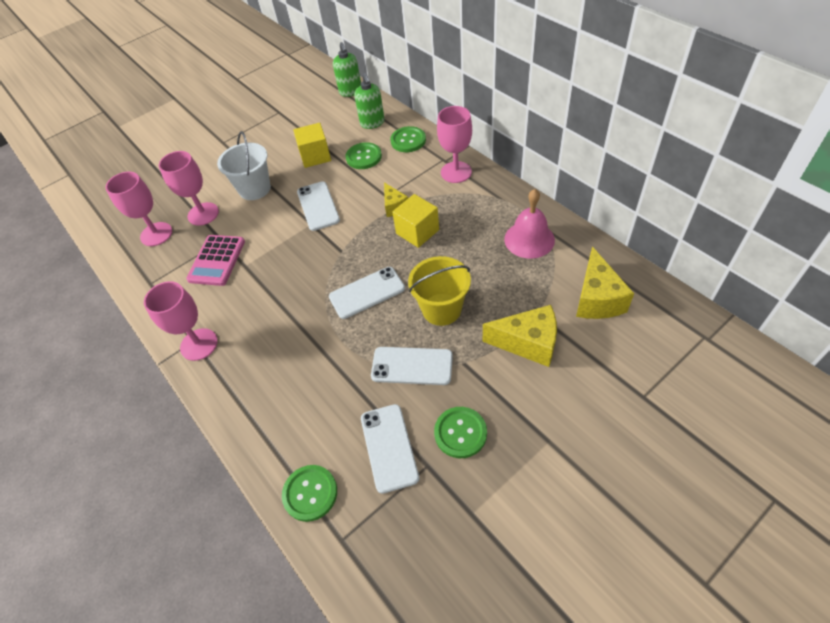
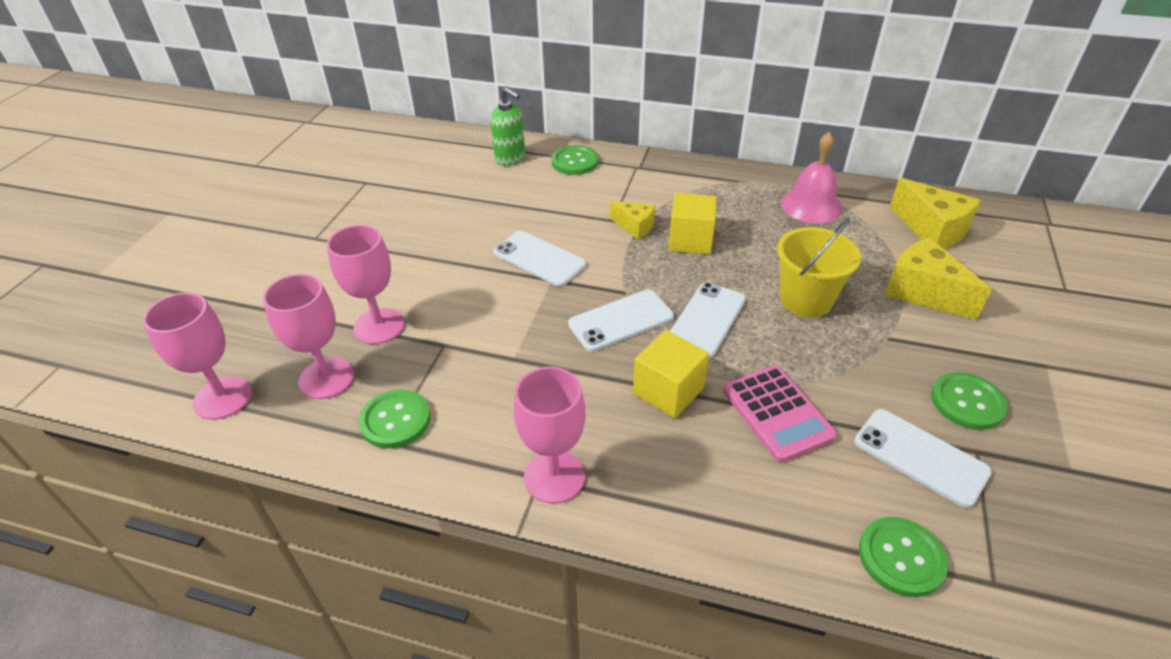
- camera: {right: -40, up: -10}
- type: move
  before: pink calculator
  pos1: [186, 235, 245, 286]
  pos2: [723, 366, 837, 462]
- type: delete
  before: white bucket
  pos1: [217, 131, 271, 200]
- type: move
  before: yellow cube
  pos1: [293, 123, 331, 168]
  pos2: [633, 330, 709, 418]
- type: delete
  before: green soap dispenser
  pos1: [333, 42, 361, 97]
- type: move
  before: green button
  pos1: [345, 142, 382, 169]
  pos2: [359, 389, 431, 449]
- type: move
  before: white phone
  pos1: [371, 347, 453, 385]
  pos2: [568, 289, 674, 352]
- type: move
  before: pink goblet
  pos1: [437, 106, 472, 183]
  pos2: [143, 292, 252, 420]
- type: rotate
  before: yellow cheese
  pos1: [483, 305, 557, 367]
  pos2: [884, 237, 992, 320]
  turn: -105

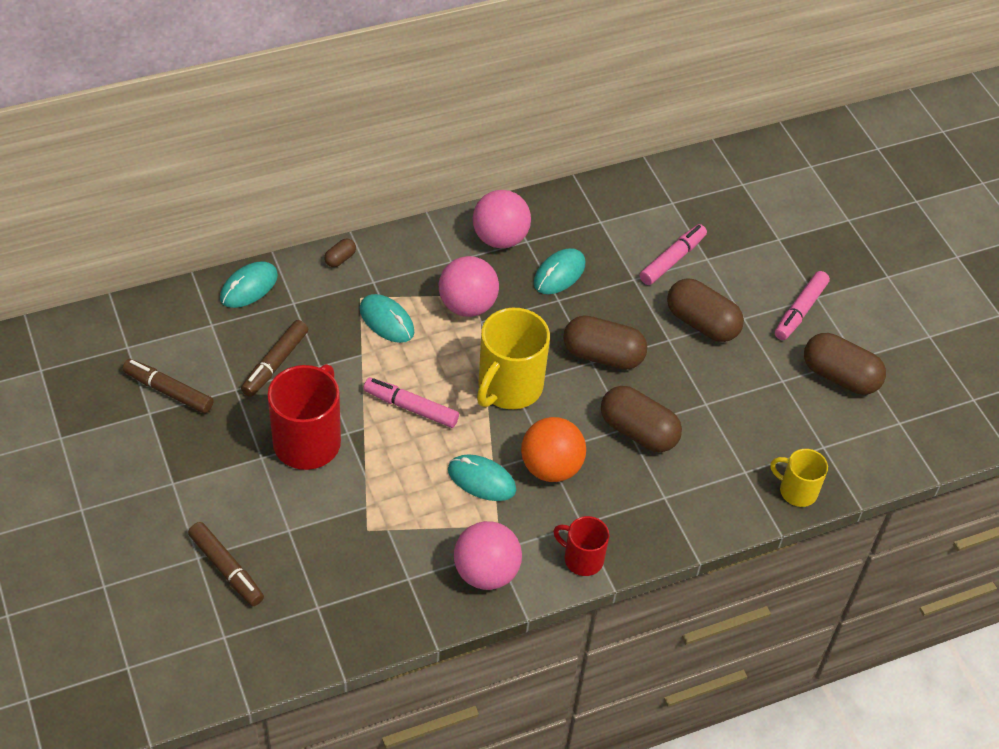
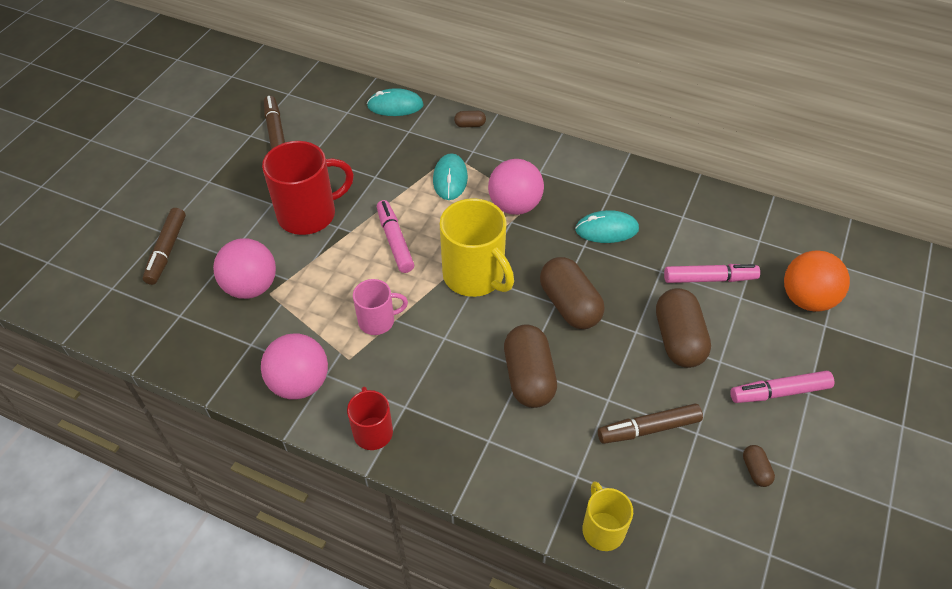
- camera: {right: 50, up: 0}
- type: move
  before: brown marker
  pos1: [241, 320, 308, 397]
  pos2: [598, 404, 703, 444]
- type: replace
  before: turquoise mouse
  after: pink mug
  pos1: [448, 454, 516, 501]
  pos2: [353, 279, 408, 335]
- type: move
  before: pink ball
  pos1: [473, 190, 531, 248]
  pos2: [213, 238, 276, 299]
- type: rotate
  before: yellow mug
  pos1: [477, 308, 550, 409]
  pos2: [440, 198, 514, 297]
  turn: -120
- type: move
  before: orange ball
  pos1: [521, 417, 586, 482]
  pos2: [784, 250, 850, 312]
- type: resize
  before: brown capsule
  pos1: [804, 333, 886, 395]
  pos2: [743, 445, 775, 487]
  scale: 0.45

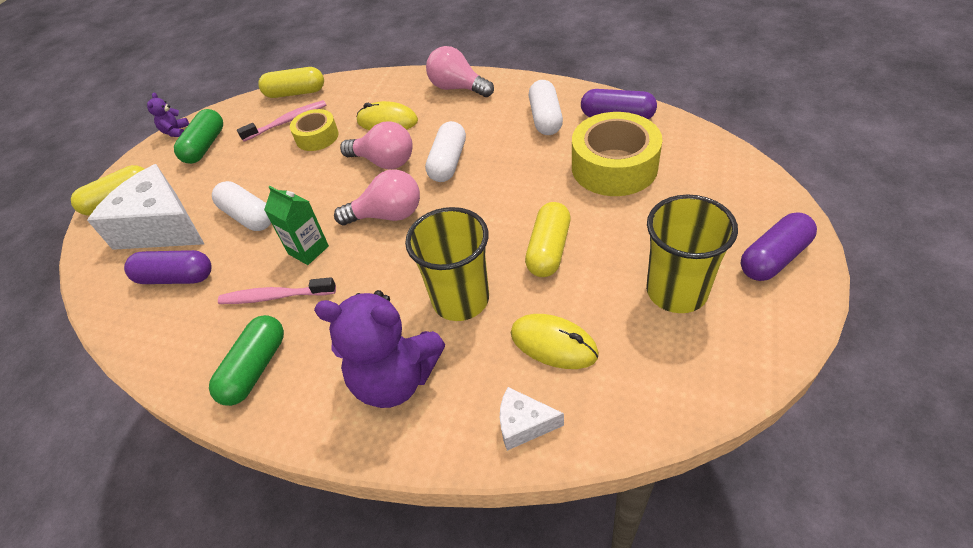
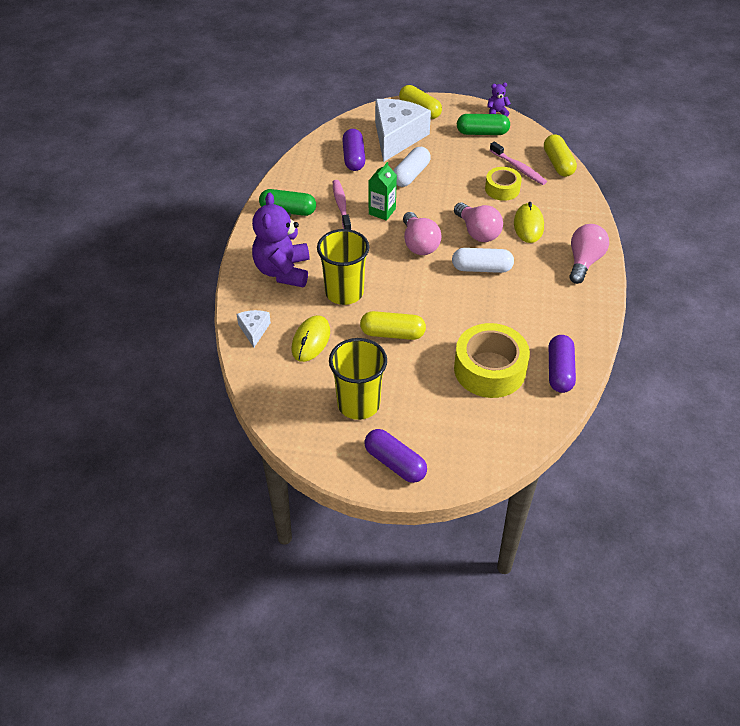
- camera: {right: 75, up: 0}
- type: rotate
  before: pink light bulb
  pos1: [340, 121, 413, 169]
  pos2: [454, 202, 503, 242]
  turn: -45
- type: delete
  before: white capsule
  pos1: [529, 80, 563, 135]

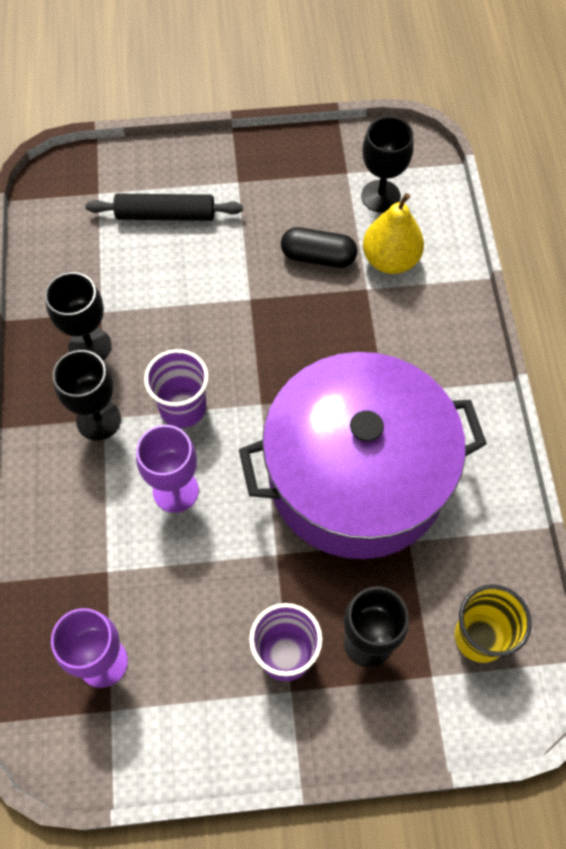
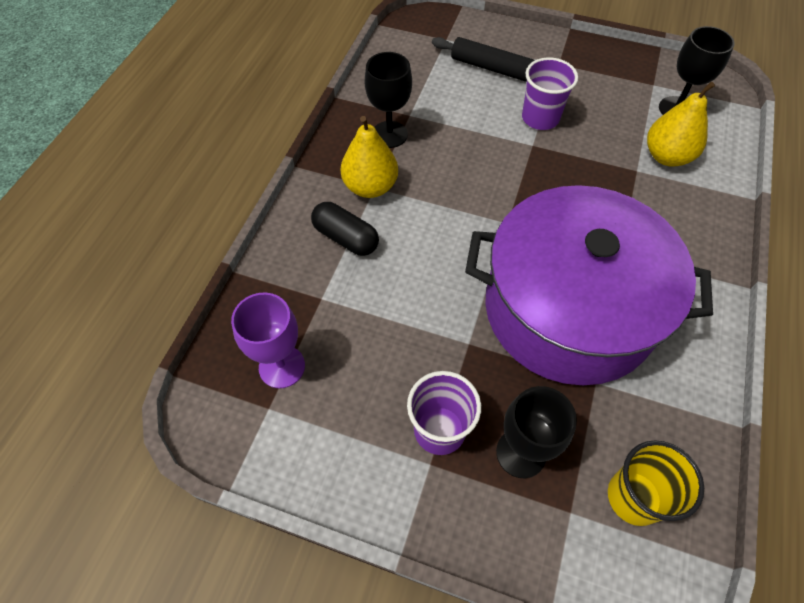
- camera: {right: 25, up: -5}
- type: replace
  before: black goblet
  after: yellow pear
  pos1: [52, 350, 121, 440]
  pos2: [340, 116, 398, 198]
- type: delete
  before: purple goblet
  pos1: [136, 425, 199, 513]
- type: move
  before: purple cup
  pos1: [144, 349, 209, 428]
  pos2: [522, 57, 578, 130]
- type: move
  before: black capsule
  pos1: [281, 227, 357, 268]
  pos2: [311, 202, 379, 256]

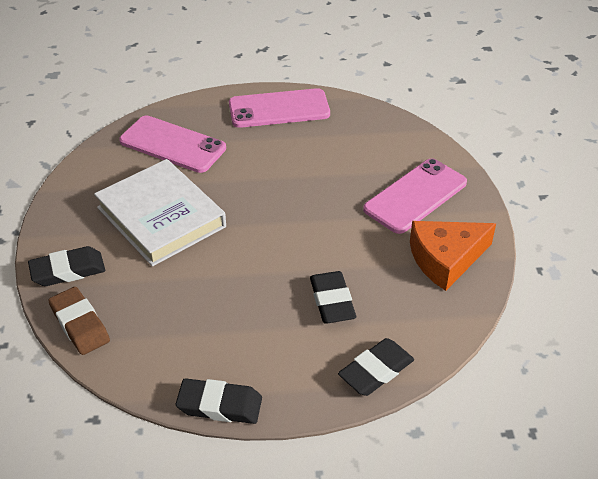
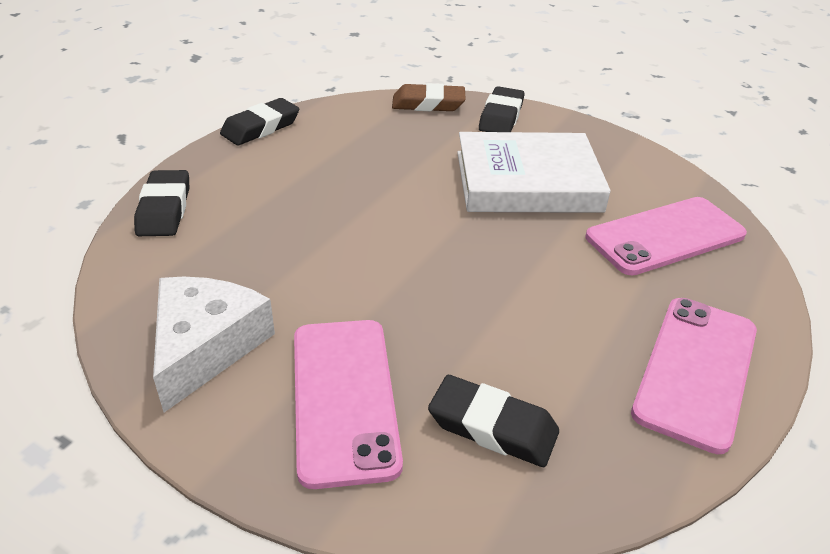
- camera: {right: 125, up: -5}
- type: move
  before: black eraser
  pos1: [310, 271, 356, 324]
  pos2: [428, 375, 559, 467]
- type: recolor
  before: orange cheese
  after: white cheese
  pos1: [410, 221, 496, 291]
  pos2: [153, 277, 275, 412]

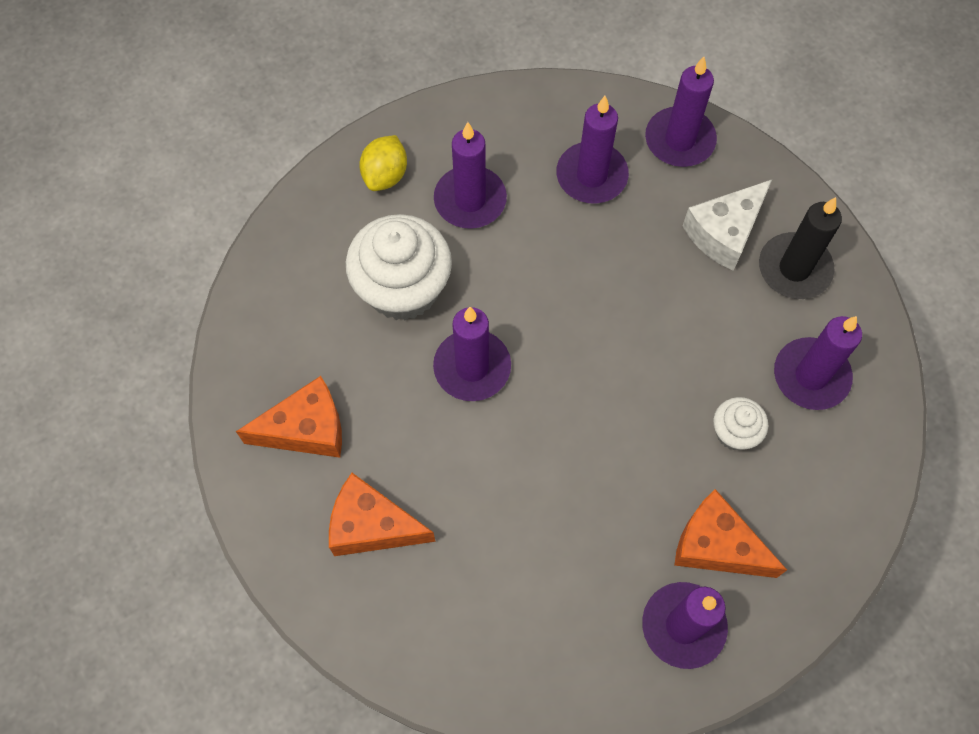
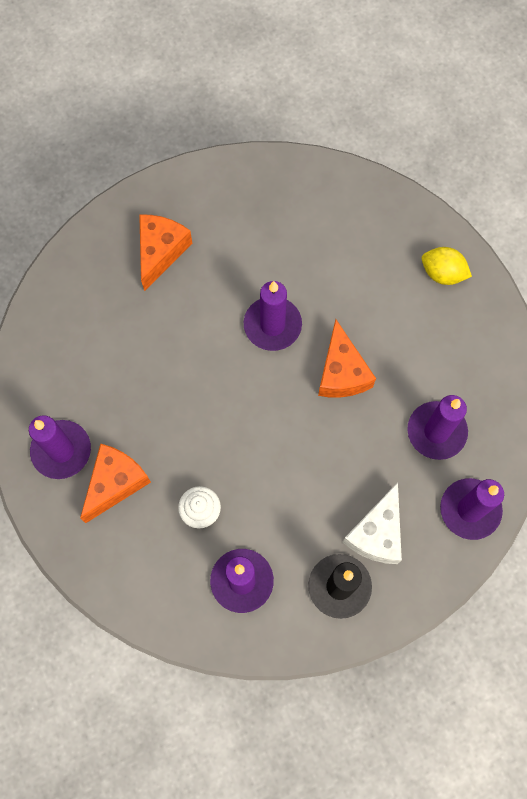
- camera: {right: 95, up: 5}
- type: move
  before: orange cheese
  pos1: [236, 376, 342, 458]
  pos2: [318, 319, 376, 397]
- type: delete
  before: white cupcake
  pos1: [346, 214, 452, 321]
- type: delete
  before: purple candle
  pos1: [434, 122, 507, 229]
- type: rotate
  before: white cheese
  pos1: [683, 180, 772, 271]
  pos2: [343, 482, 402, 564]
  turn: -120

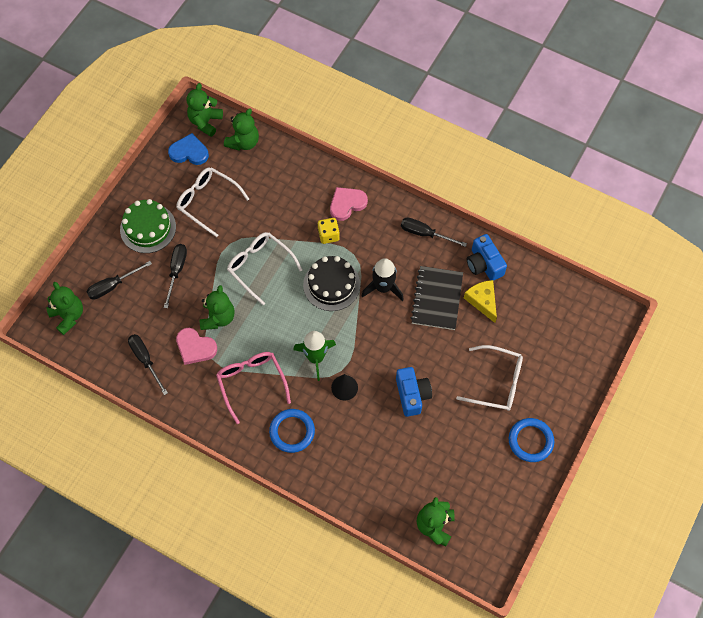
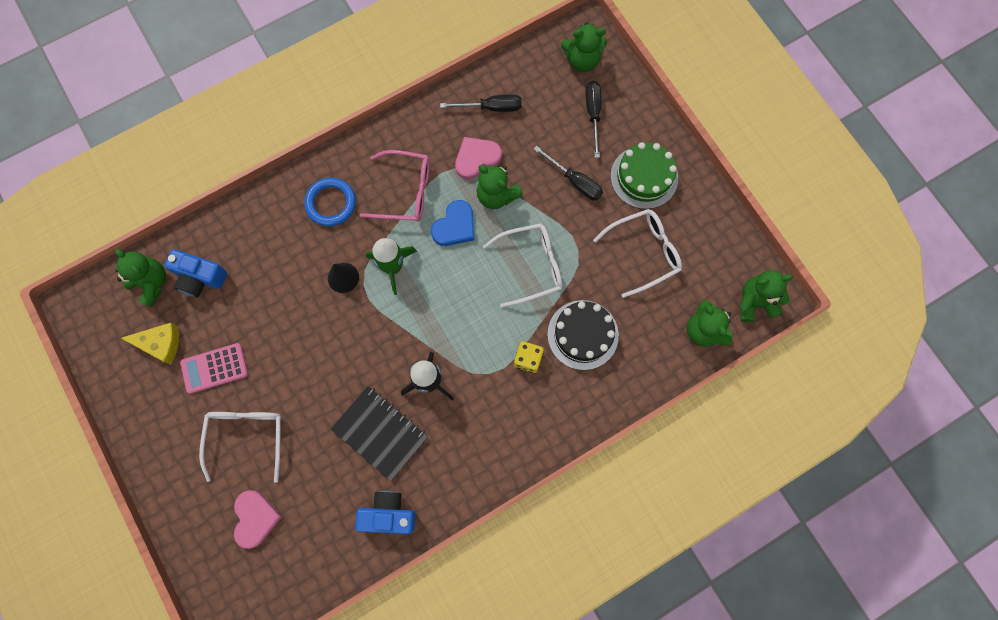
- camera: {right: 120, up: 10}
- type: move
  before: blue heart
  pos1: [168, 133, 209, 165]
  pos2: [431, 200, 474, 246]
- type: rotate
  before: green teddy bear
  pos1: [187, 83, 223, 137]
  pos2: [739, 270, 793, 322]
  turn: -60
- type: move
  before: black cake
  pos1: [303, 256, 360, 311]
  pos2: [547, 300, 619, 370]
- type: move
  before: pink heart
  pos1: [330, 187, 368, 221]
  pos2: [234, 490, 282, 549]
- type: move
  before: blue camera
  pos1: [396, 367, 432, 417]
  pos2: [164, 249, 227, 297]
- type: delete
  before: black screwdriver
  pos1: [401, 217, 467, 247]
- type: rotate
  before: white glasses
  pos1: [456, 345, 523, 411]
  pos2: [199, 412, 281, 483]
  turn: 135
- type: move
  before: yellow cheese
  pos1: [464, 280, 497, 323]
  pos2: [121, 323, 179, 365]
- type: delete
  before: blue ring
  pos1: [509, 418, 554, 462]
- type: insert
  after: pink calculator
  pos2: [180, 343, 248, 394]

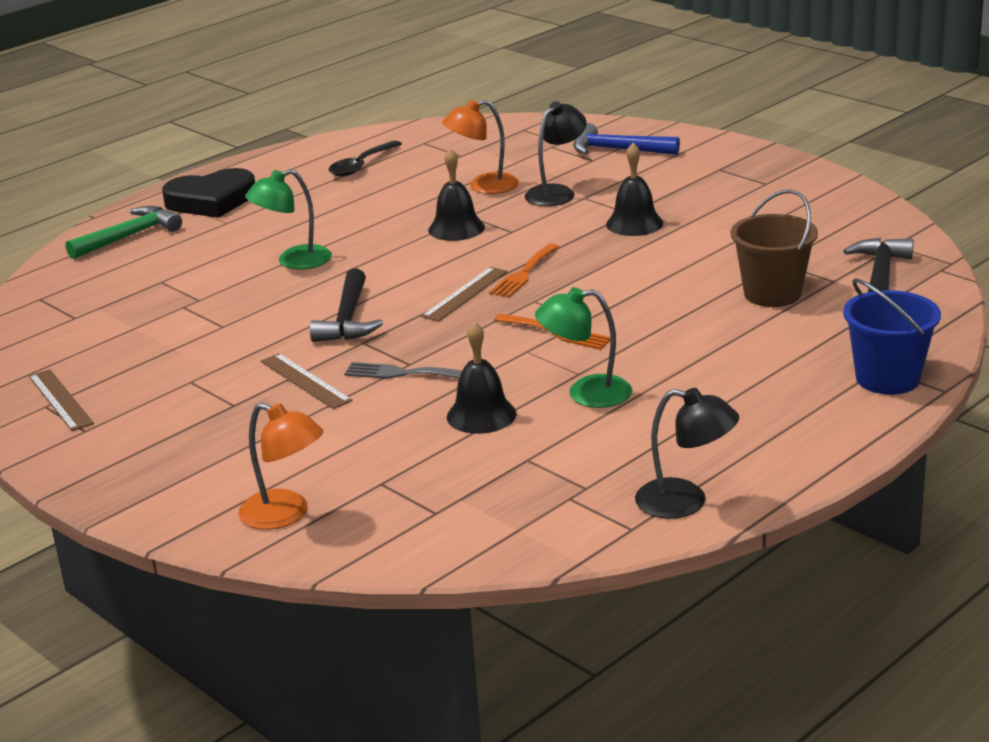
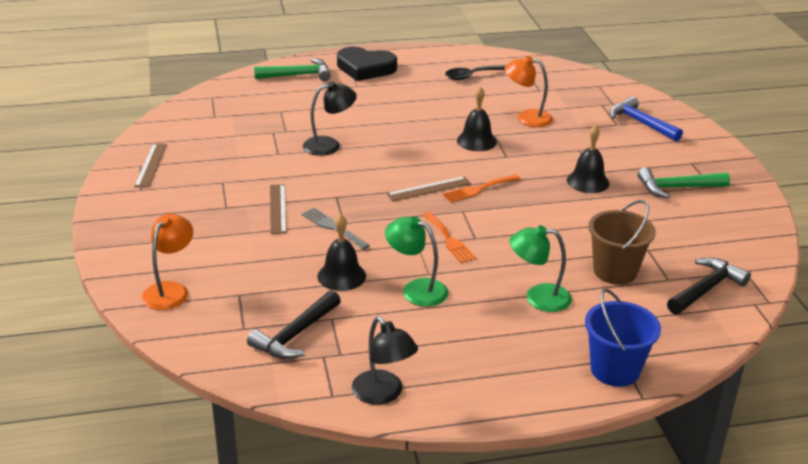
- camera: {right: 30, up: 5}
- type: rotate
  before: orange lamp
  pos1: [239, 403, 324, 530]
  pos2: [142, 214, 193, 310]
  turn: -135
- type: move
  before: green lamp
  pos1: [245, 169, 332, 270]
  pos2: [509, 225, 572, 312]
- type: move
  before: black hammer
  pos1: [310, 268, 383, 342]
  pos2: [247, 290, 341, 359]
- type: move
  before: black lamp
  pos1: [525, 101, 587, 206]
  pos2: [303, 81, 357, 156]
- type: insert
  after: green hammer
  pos2: [637, 167, 730, 199]

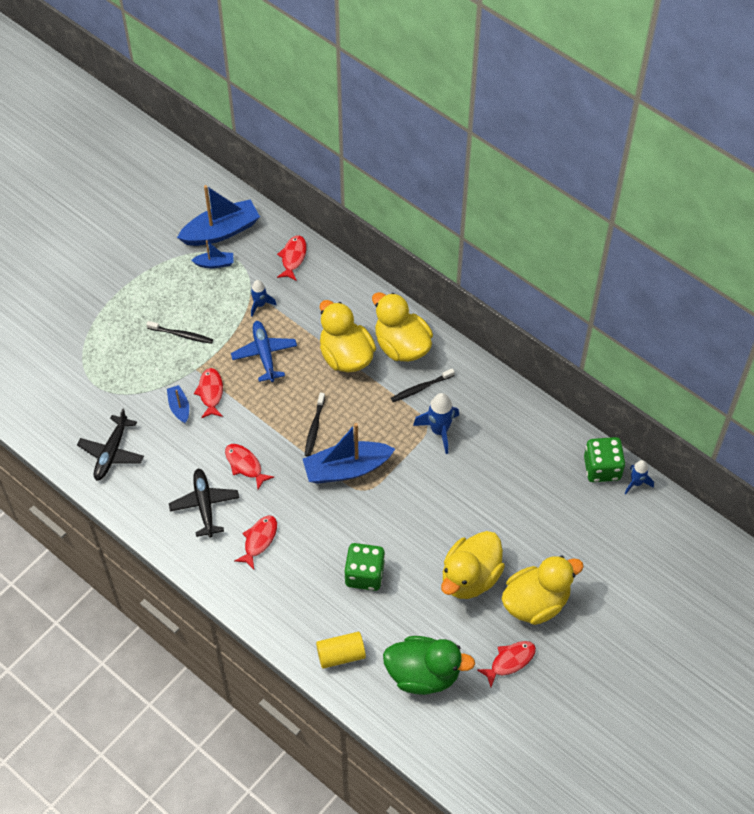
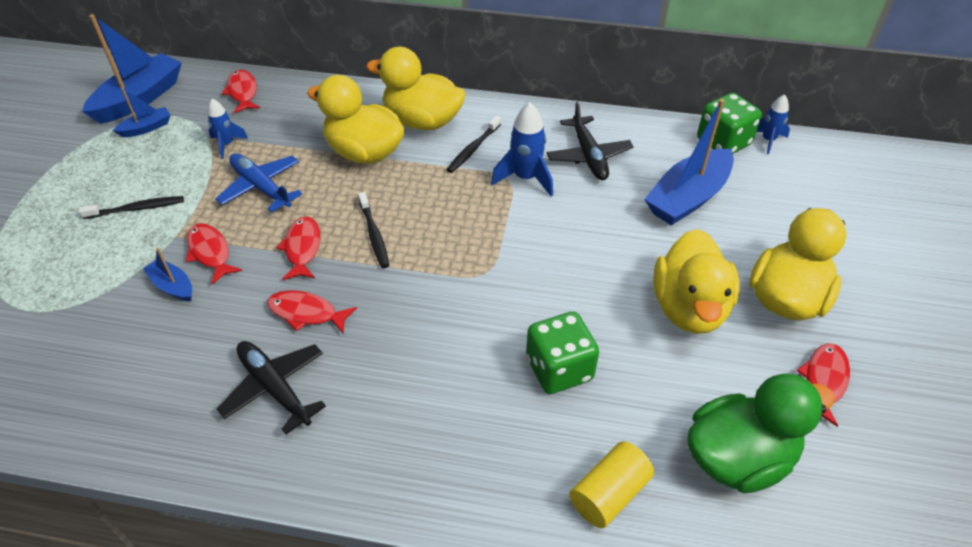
- camera: {right: -30, up: -10}
- type: move
  before: black plane
  pos1: [77, 409, 144, 481]
  pos2: [547, 102, 633, 180]
- type: move
  before: red fish
  pos1: [235, 515, 277, 570]
  pos2: [277, 216, 320, 280]
- type: move
  before: blue boat
  pos1: [303, 423, 395, 484]
  pos2: [644, 99, 734, 225]

